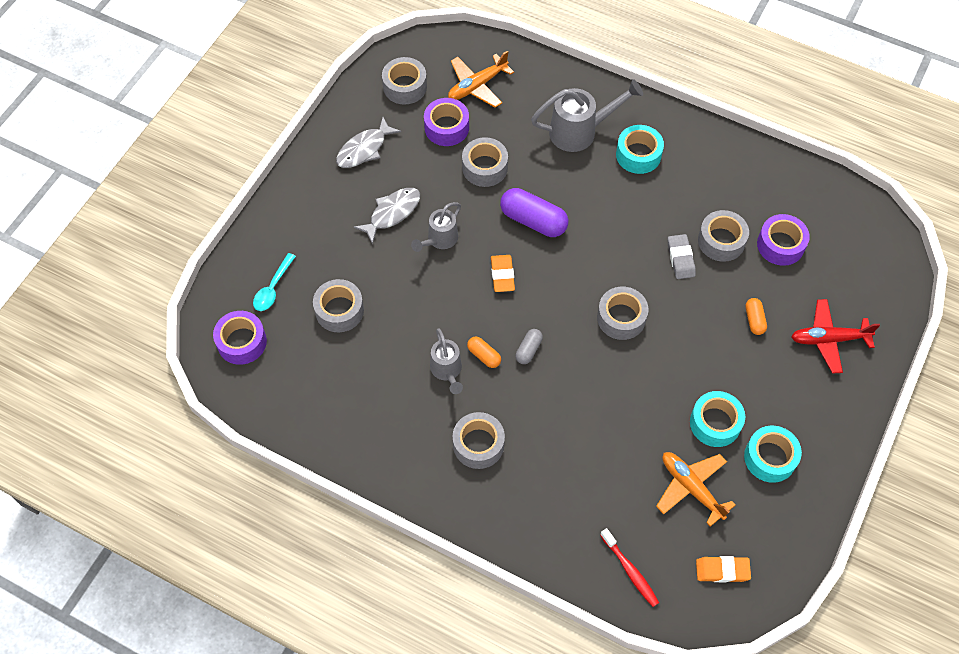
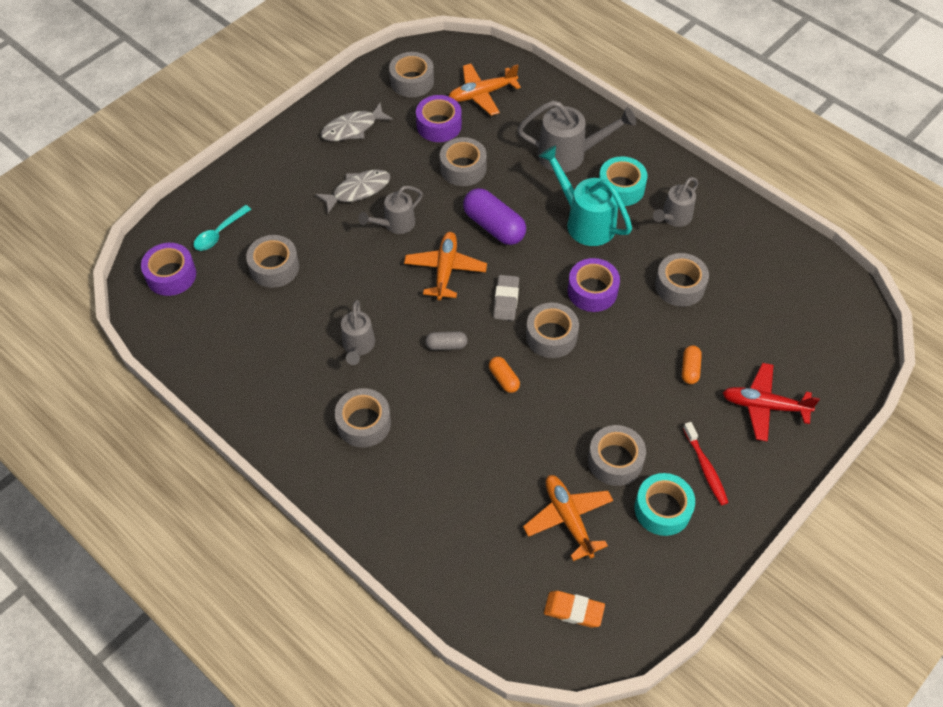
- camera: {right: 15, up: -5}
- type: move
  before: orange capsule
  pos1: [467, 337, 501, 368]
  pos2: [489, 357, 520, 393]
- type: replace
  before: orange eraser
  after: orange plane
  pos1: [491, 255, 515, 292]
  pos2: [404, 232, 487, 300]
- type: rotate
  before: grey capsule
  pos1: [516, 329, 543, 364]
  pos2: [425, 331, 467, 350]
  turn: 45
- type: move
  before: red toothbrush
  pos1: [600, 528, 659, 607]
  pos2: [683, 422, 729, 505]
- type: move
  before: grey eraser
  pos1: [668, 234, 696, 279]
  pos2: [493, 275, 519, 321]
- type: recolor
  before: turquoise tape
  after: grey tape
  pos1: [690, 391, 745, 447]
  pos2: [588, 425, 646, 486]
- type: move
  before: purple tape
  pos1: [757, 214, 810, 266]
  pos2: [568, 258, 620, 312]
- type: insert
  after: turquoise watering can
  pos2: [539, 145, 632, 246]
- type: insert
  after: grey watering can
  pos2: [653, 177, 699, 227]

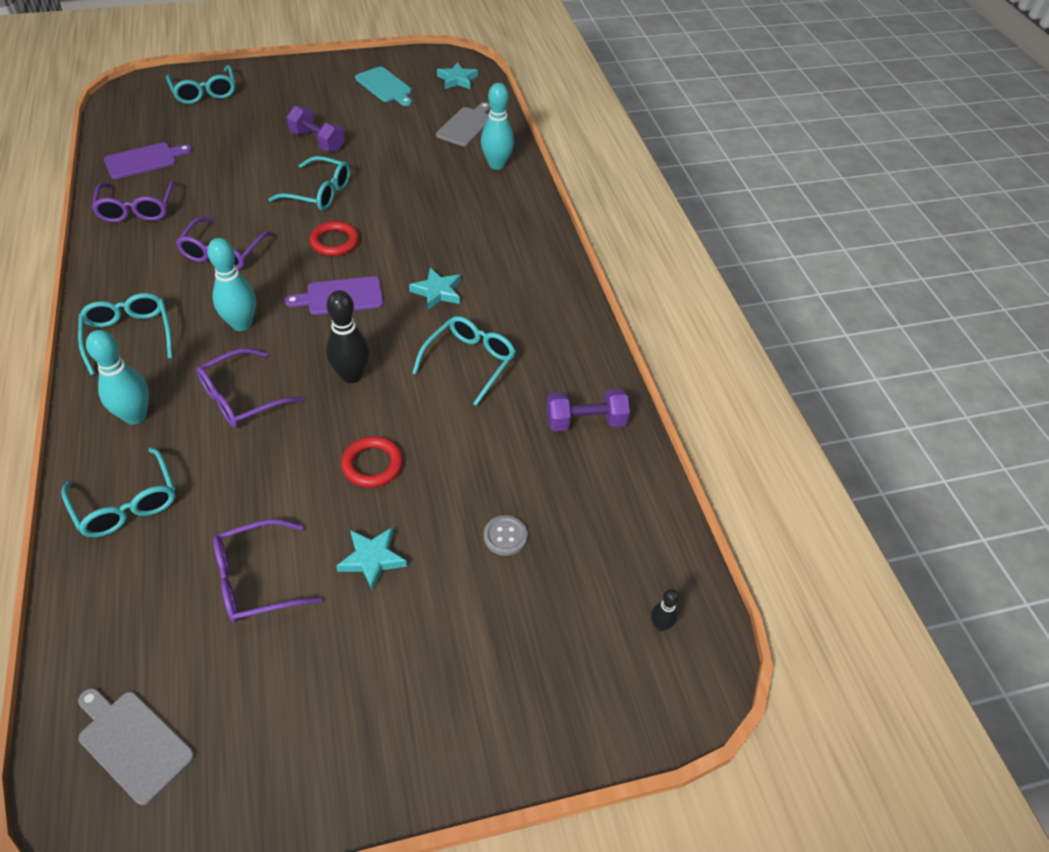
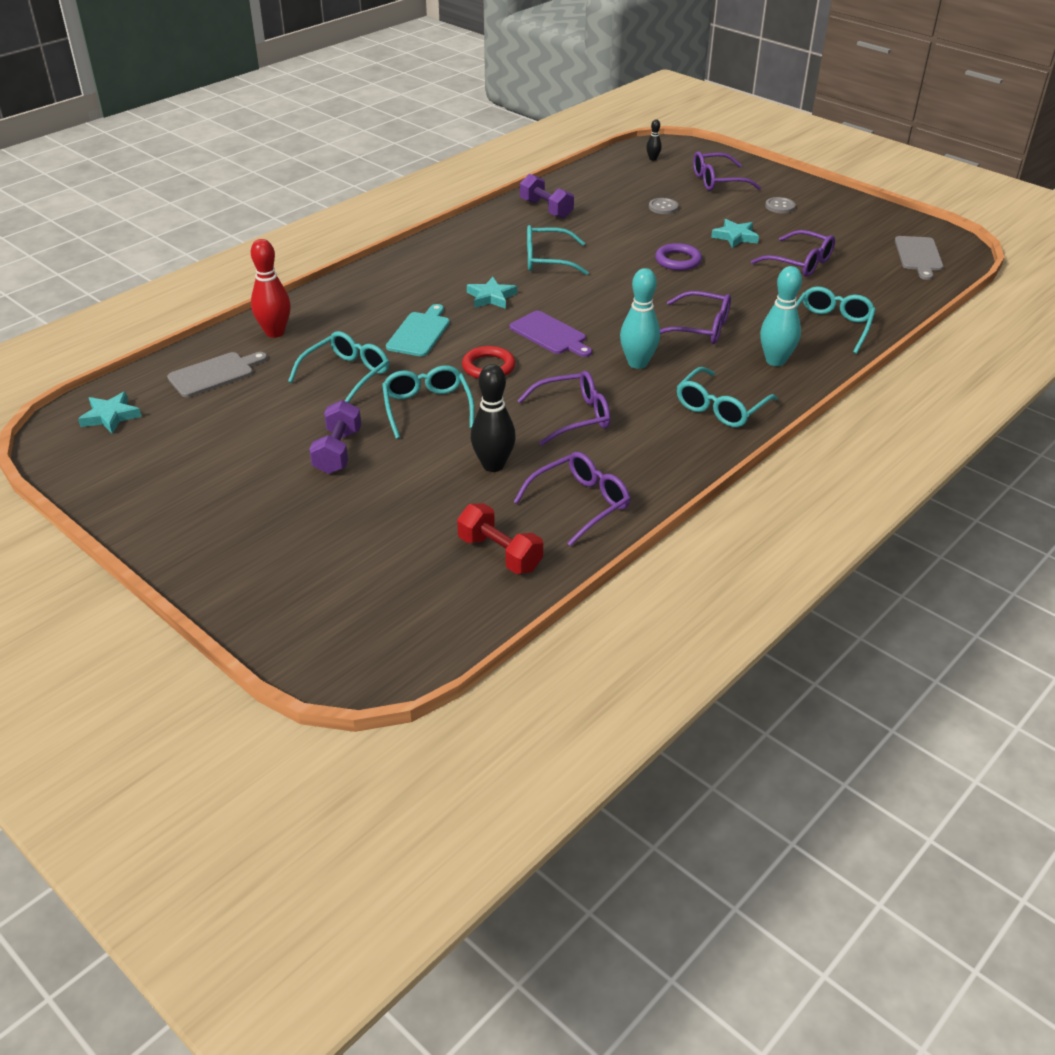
- camera: {right: -120, up: -10}
- type: replace
  before: purple cutting board
  after: red dumbbell
  pos1: [104, 142, 192, 179]
  pos2: [457, 503, 543, 574]
- type: move
  before: turquoise glasses
  pos1: [166, 65, 235, 104]
  pos2: [288, 331, 389, 403]
- type: move
  before: black bowling pin
  pos1: [326, 290, 370, 383]
  pos2: [471, 364, 516, 472]
- type: recolor
  before: red ring
  after: purple ring
  pos1: [341, 436, 403, 488]
  pos2: [655, 243, 702, 271]
- type: move
  before: turquoise cutting board
  pos1: [355, 67, 412, 106]
  pos2: [386, 304, 450, 357]
- type: rotate
  before: grey cutting board
  pos1: [436, 102, 491, 146]
  pos2: [167, 352, 267, 397]
  turn: 150
- type: recolor
  before: turquoise bowling pin
  after: red bowling pin
  pos1: [481, 83, 514, 170]
  pos2: [251, 239, 291, 338]
- type: insert
  after: purple glasses
  pos2: [693, 151, 761, 191]
- type: insert
  after: grey button
  pos2: [765, 197, 796, 213]

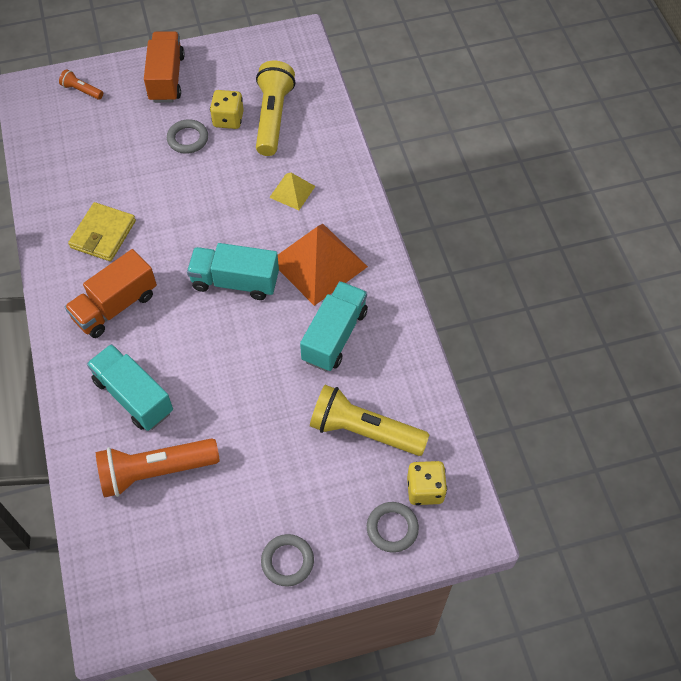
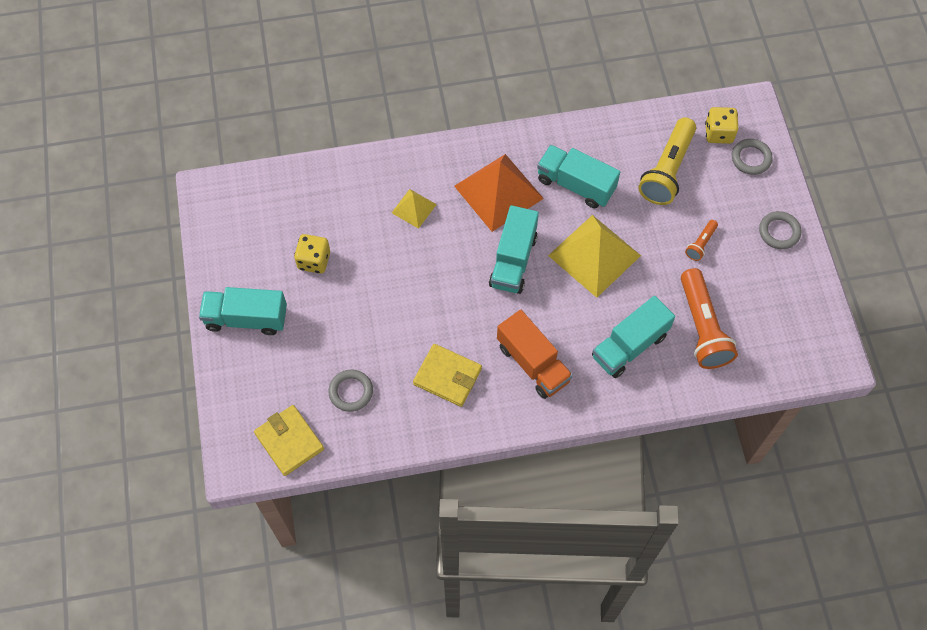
- camera: {right: -85, up: 5}
- type: move
  before: orange flashlight
  pos1: [59, 69, 103, 100]
  pos2: [685, 220, 718, 261]
- type: recolor
  before: orange truck
  after: turquoise truck
  pos1: [144, 31, 185, 103]
  pos2: [199, 287, 287, 335]
- type: move
  before: grey ring
  pos1: [167, 119, 208, 154]
  pos2: [328, 369, 373, 412]
- type: delete
  before: yellow flashlight
  pos1: [256, 61, 295, 156]
- type: insert
  after: yellow wallet
  pos2: [254, 405, 324, 476]
- type: insert
  after: yellow pyramid
  pos2: [548, 215, 641, 298]

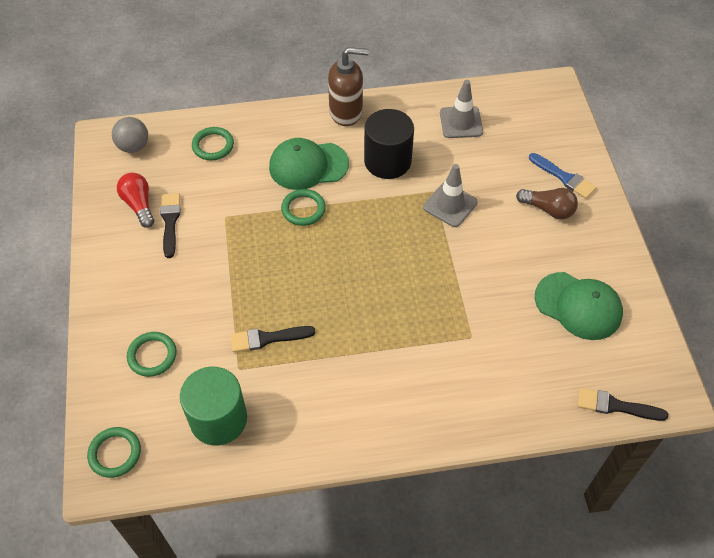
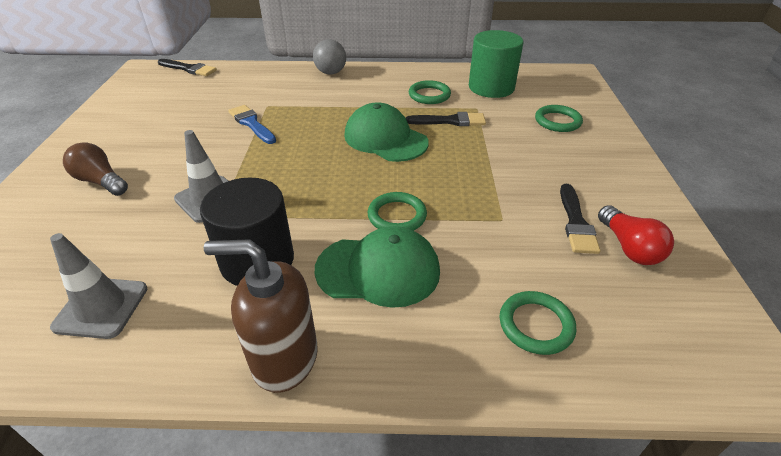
- camera: {right: -170, up: -15}
- type: move
  before: green ring
  pos1: [87, 427, 141, 478]
  pos2: [409, 80, 451, 104]
- type: move
  before: grey ball
  pos1: [112, 117, 148, 153]
  pos2: [313, 39, 346, 74]
- type: move
  before: blue brush
  pos1: [529, 153, 596, 199]
  pos2: [228, 105, 276, 144]
- type: move
  before: green cap
  pos1: [535, 272, 623, 340]
  pos2: [344, 102, 429, 162]

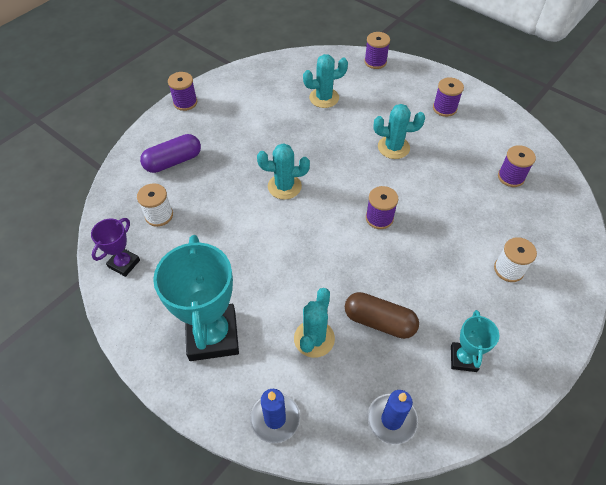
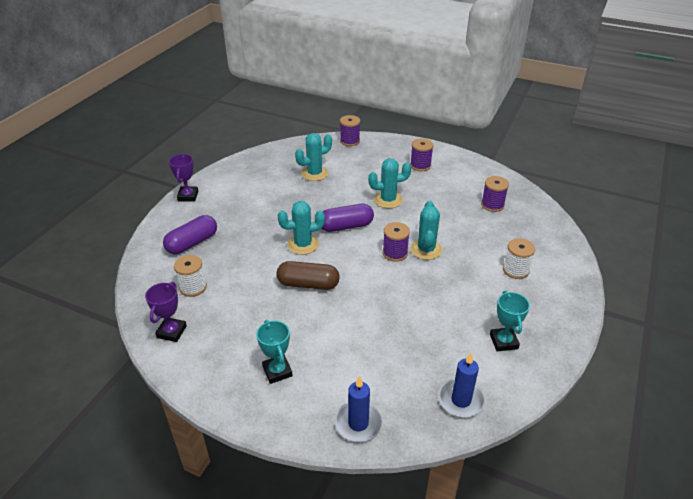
- camera: {right: -15, up: -15}
- type: resize
  before: turquoise trophy
  pos1: [153, 235, 239, 361]
  pos2: [256, 320, 293, 384]
  scale: 0.51
- type: replace
  before: purple spool
  after: purple trophy
  pos1: [168, 72, 197, 111]
  pos2: [169, 154, 198, 201]
- type: move
  before: turquoise cactus
  pos1: [294, 288, 335, 358]
  pos2: [410, 201, 442, 260]
- type: move
  before: brown capsule
  pos1: [345, 292, 419, 339]
  pos2: [276, 261, 340, 290]
- type: insert
  after: purple capsule
  pos2: [321, 204, 374, 232]

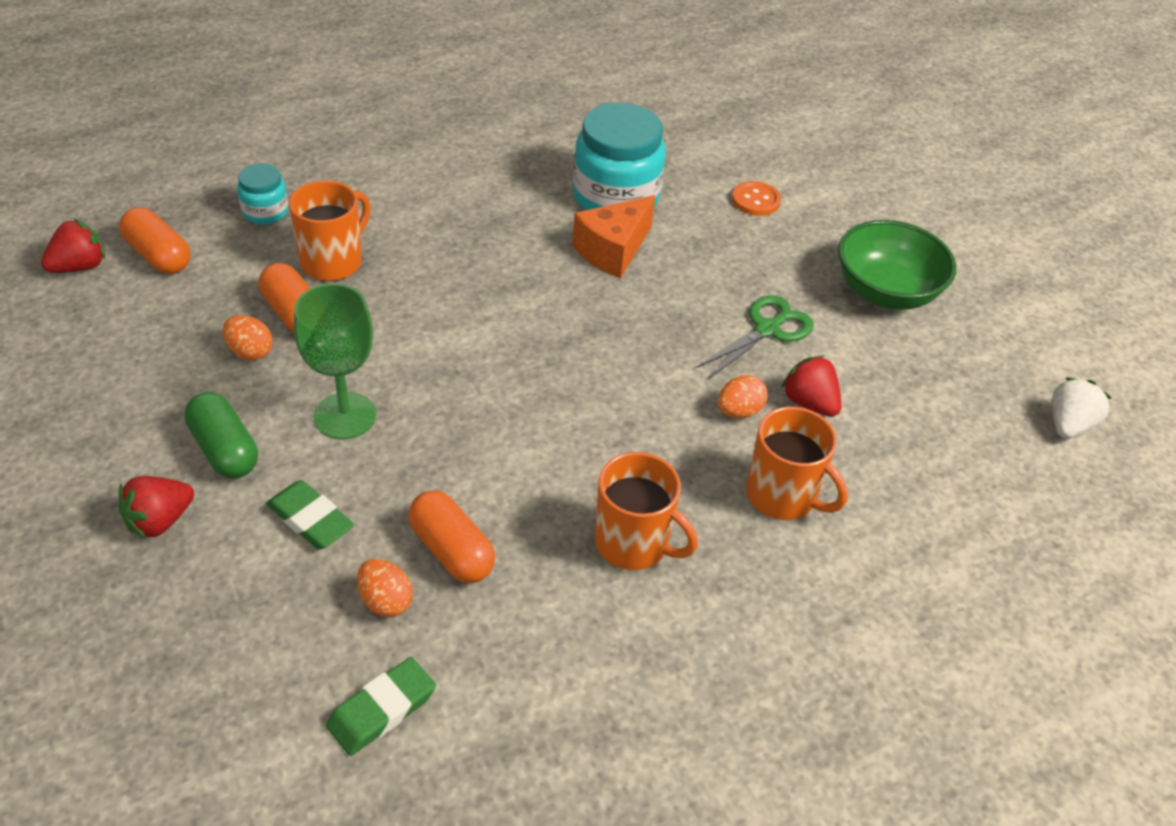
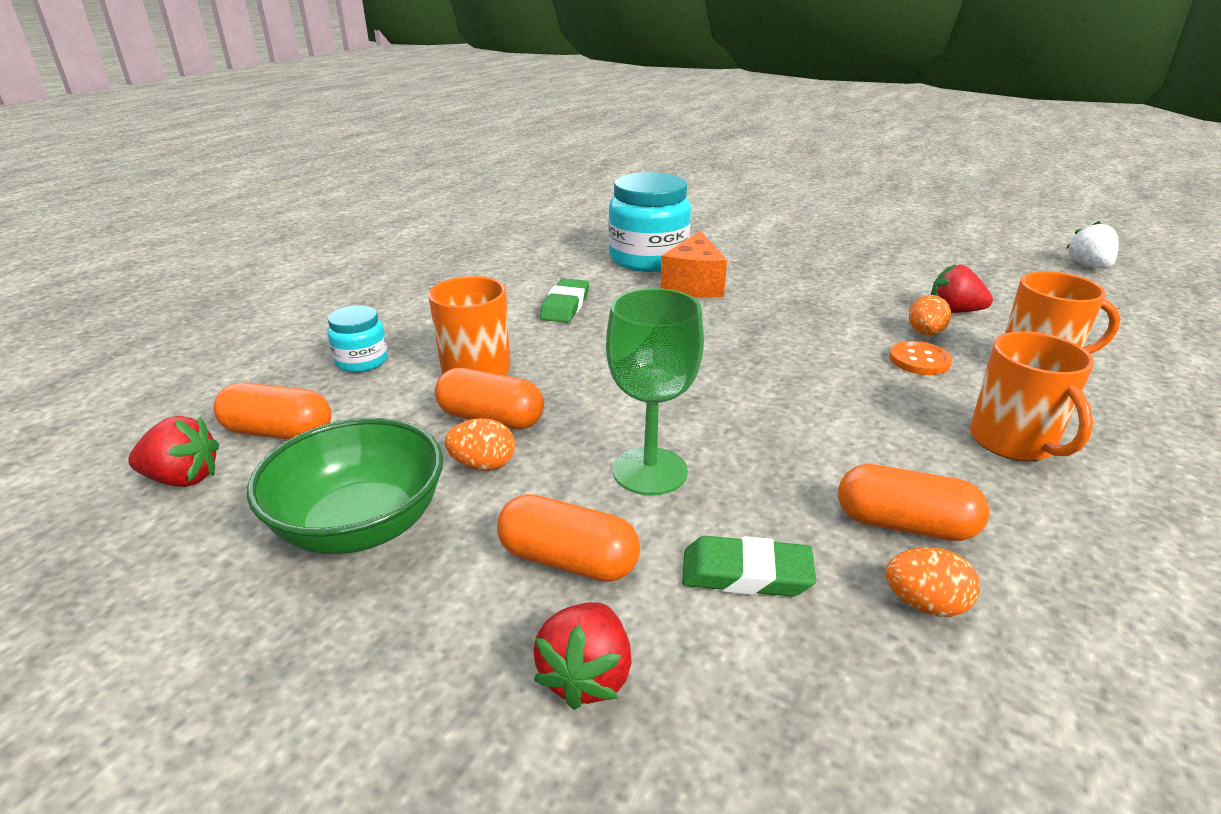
- camera: {right: -30, up: -15}
- type: rotate
  before: red strawberry
  pos1: [41, 219, 105, 273]
  pos2: [128, 416, 219, 487]
  turn: 75
- type: recolor
  before: green capsule
  after: orange capsule
  pos1: [184, 392, 258, 478]
  pos2: [497, 494, 640, 582]
- type: move
  before: green eraser
  pos1: [326, 657, 436, 756]
  pos2: [540, 278, 589, 323]
- type: rotate
  before: orange mug
  pos1: [595, 452, 698, 570]
  pos2: [970, 331, 1094, 461]
  turn: 75
- type: delete
  before: green scissors
  pos1: [696, 295, 814, 378]
- type: move
  before: orange button
  pos1: [732, 181, 781, 216]
  pos2: [889, 341, 952, 375]
- type: move
  before: green bowl
  pos1: [838, 220, 956, 310]
  pos2: [247, 418, 443, 554]

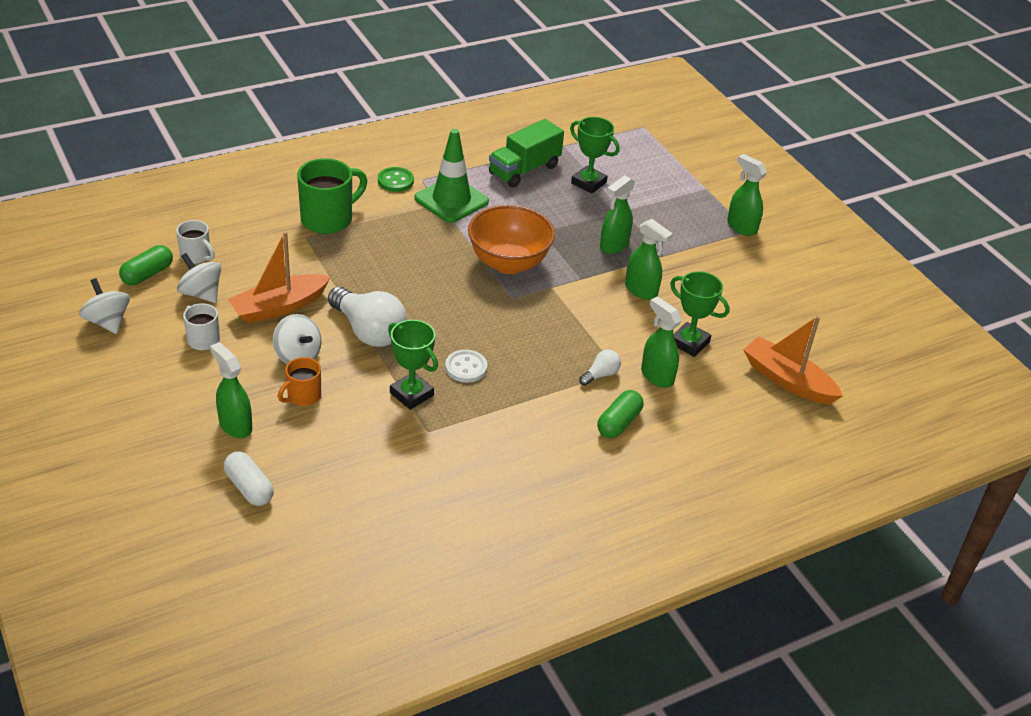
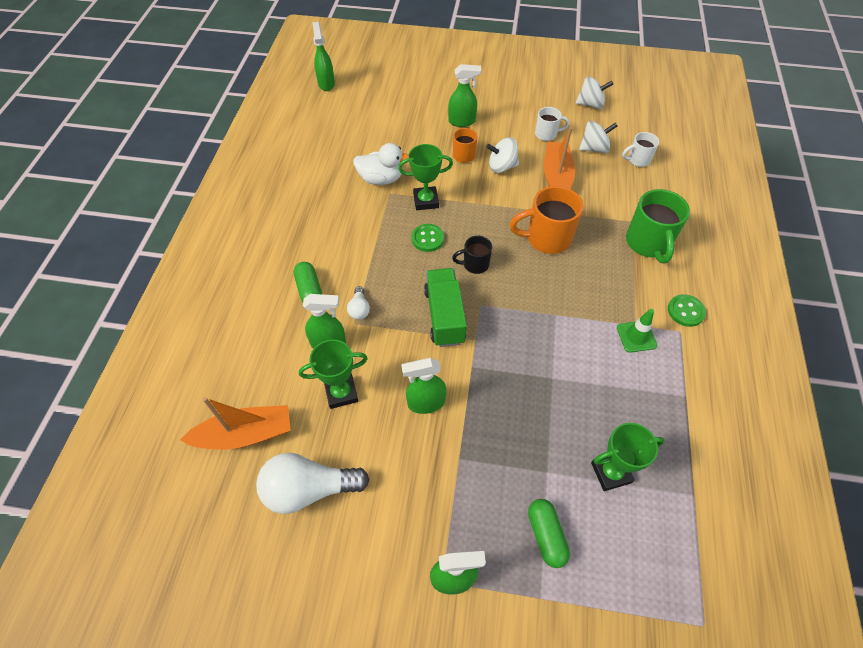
- camera: {right: 130, up: 15}
- type: move
  before: green capsule
  pos1: [119, 245, 173, 285]
  pos2: [528, 499, 570, 568]
- type: delete
  before: white capsule
  pos1: [224, 451, 274, 506]
- type: move
  before: white light bulb
  pos1: [328, 287, 407, 347]
  pos2: [256, 453, 370, 514]
- type: resize
  before: green traffic cone
  pos1: [415, 129, 489, 223]
  pos2: [617, 309, 657, 353]
  scale: 0.57
- type: recolor
  before: white button
  after: green button
  pos1: [445, 350, 488, 383]
  pos2: [411, 224, 444, 252]
- type: delete
  before: orange bowl
  pos1: [468, 205, 555, 274]
- type: move
  before: green truck
  pos1: [489, 119, 564, 188]
  pos2: [424, 268, 467, 347]
- type: move
  before: green spray bottle
  pos1: [600, 175, 635, 254]
  pos2: [312, 22, 335, 91]
- type: insert
  after: white duck
  pos2: [353, 143, 409, 185]
- type: insert
  after: black mug
  pos2: [452, 236, 492, 274]
- type: insert
  after: orange mug
  pos2: [510, 186, 583, 254]

